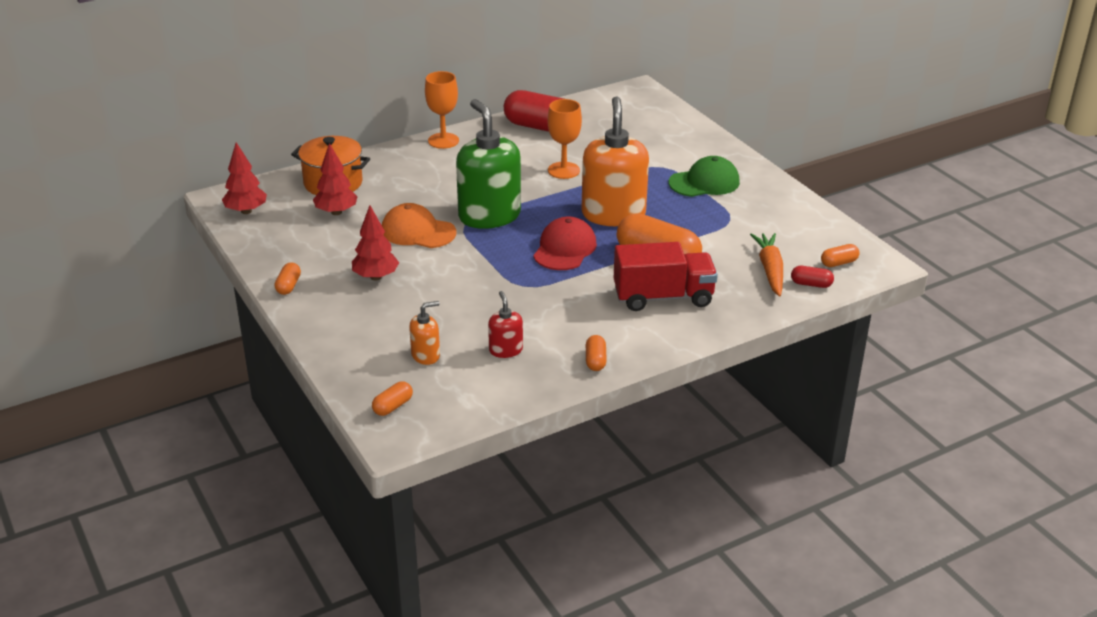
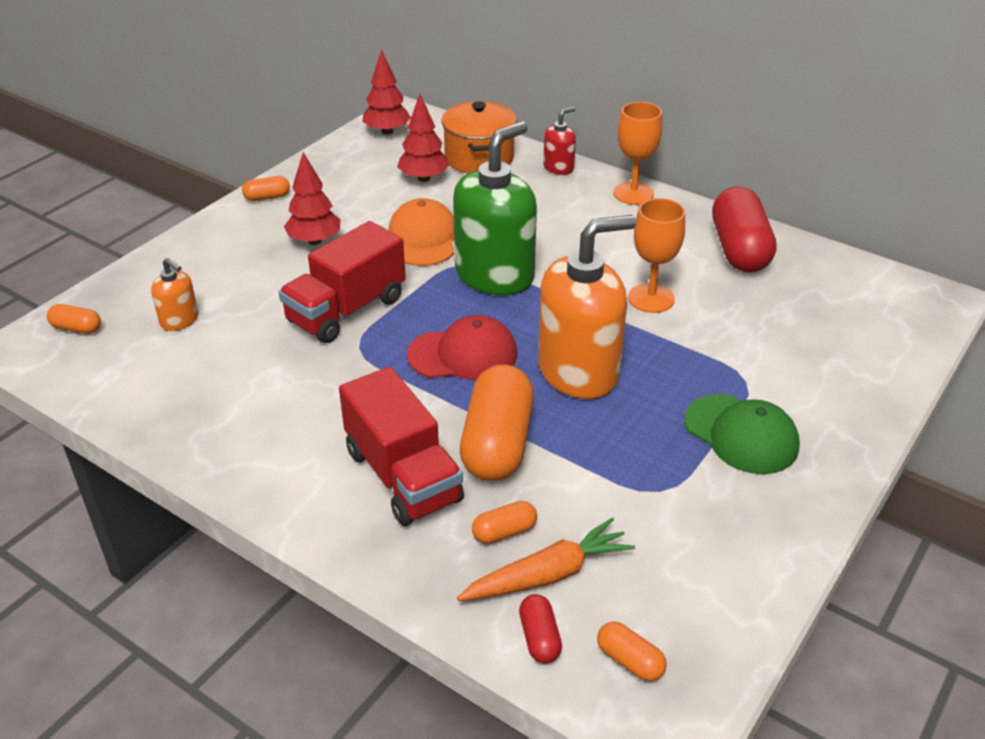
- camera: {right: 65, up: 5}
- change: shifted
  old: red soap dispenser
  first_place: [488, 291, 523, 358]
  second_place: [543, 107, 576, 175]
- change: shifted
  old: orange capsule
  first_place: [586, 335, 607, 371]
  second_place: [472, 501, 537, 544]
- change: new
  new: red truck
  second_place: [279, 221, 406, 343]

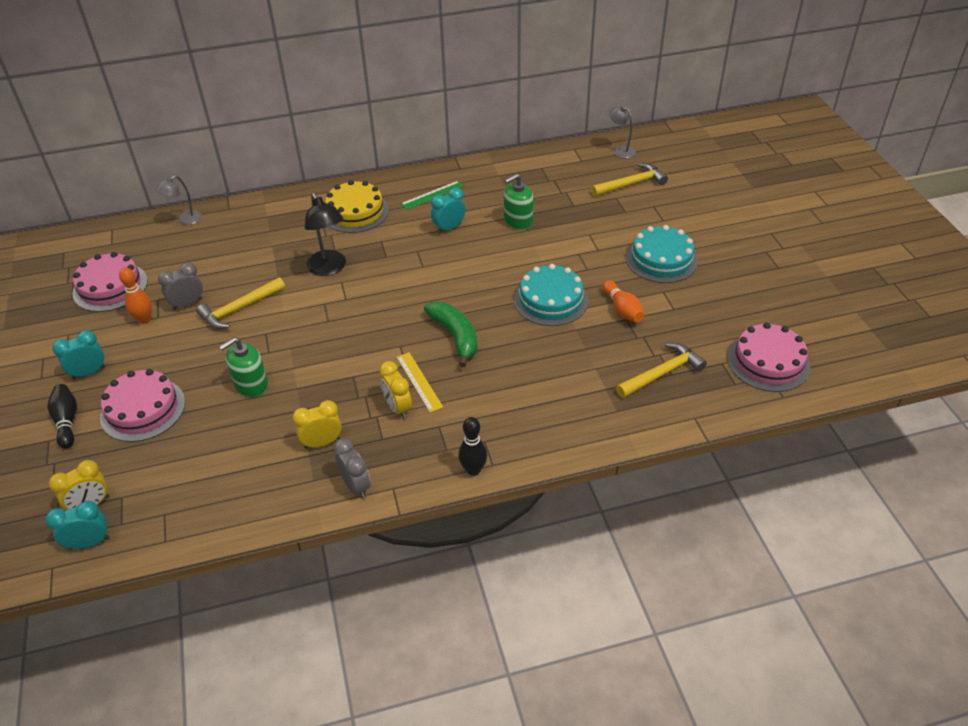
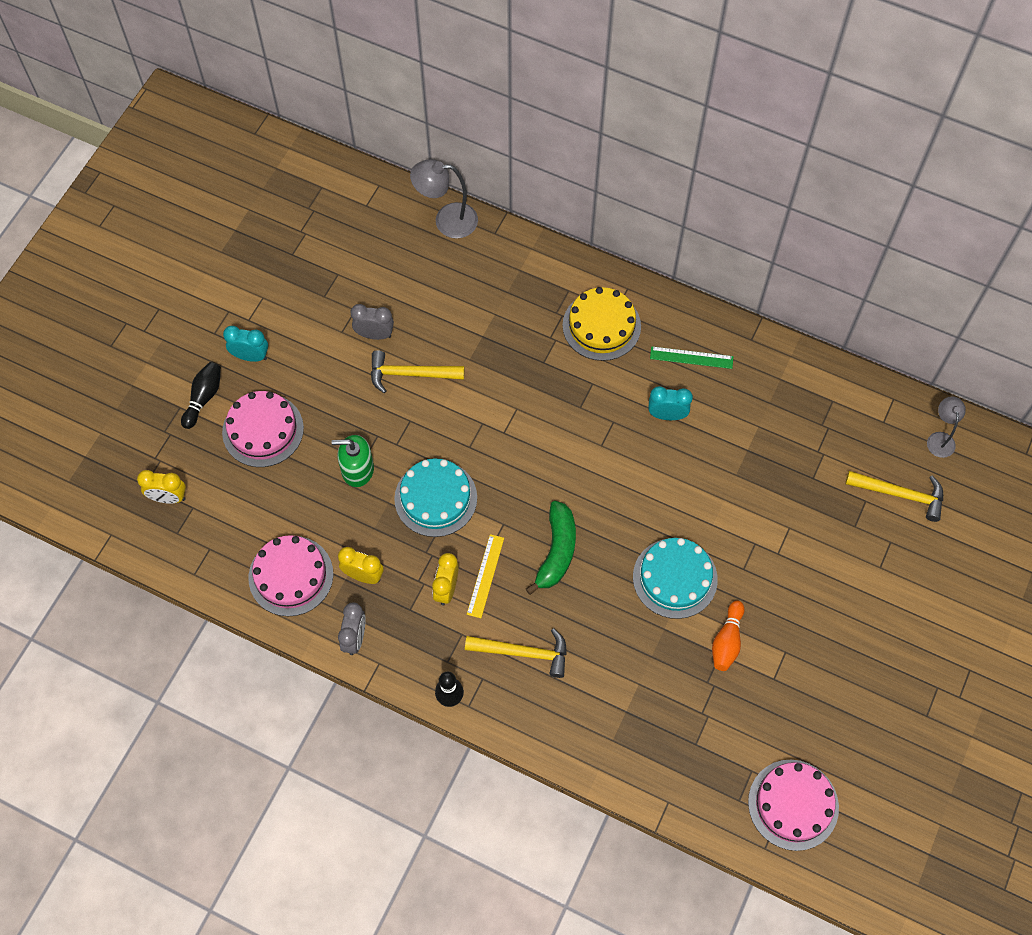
- camera: {right: 40, up: 20}
- change: gone
  old: turquoise clock
  first_place: [45, 501, 110, 549]
- change: shifted
  old: pink cake
  first_place: [73, 252, 148, 312]
  second_place: [248, 535, 333, 616]
- change: gone
  old: orange bowling pin
  first_place: [119, 268, 152, 324]
- change: scaled
  old: grey lamp
  first_place: [156, 176, 202, 225]
  second_place: [410, 159, 478, 239]
  factor: 1.6
- change: gone
  old: black lamp
  first_place: [304, 193, 346, 276]
- change: gone
  old: green soap dispenser
  first_place: [504, 174, 534, 229]
- change: shifted
  old: yellow hammer
  first_place: [616, 343, 707, 398]
  second_place: [465, 628, 567, 678]
- change: shifted
  old: turquoise cake
  first_place: [626, 225, 698, 283]
  second_place: [394, 458, 477, 537]

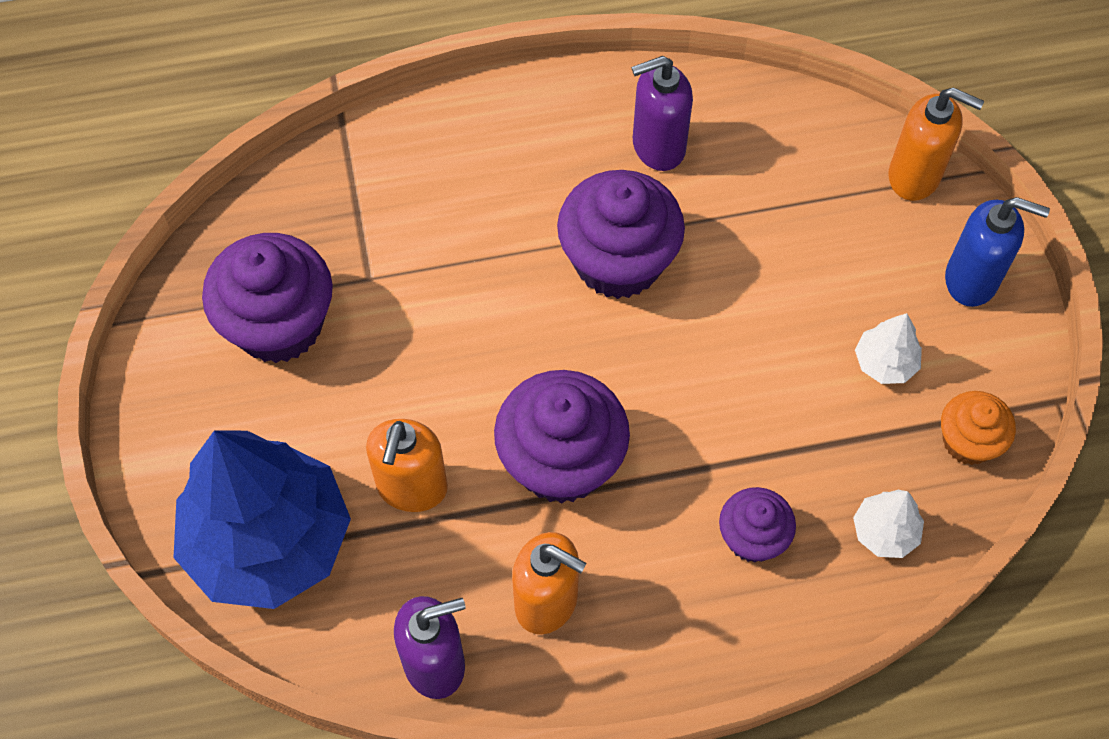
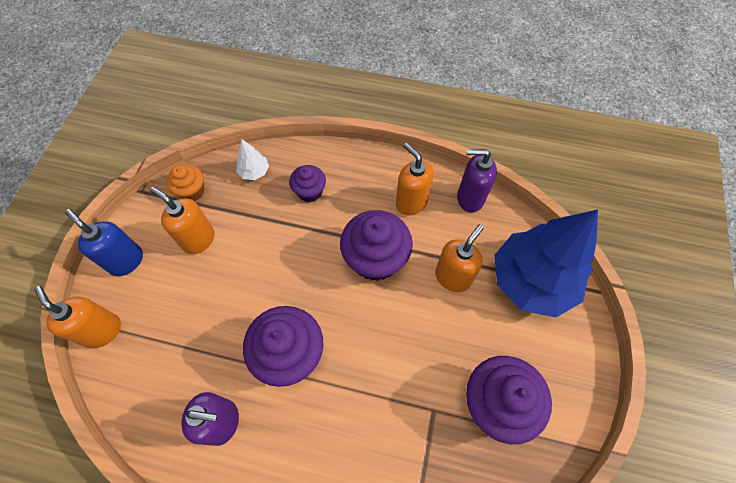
- camera: {right: -155, up: 0}
- change: swapped
  old: white tree
  new: orange soap dispenser
  first_place: [855, 313, 922, 384]
  second_place: [150, 187, 215, 254]

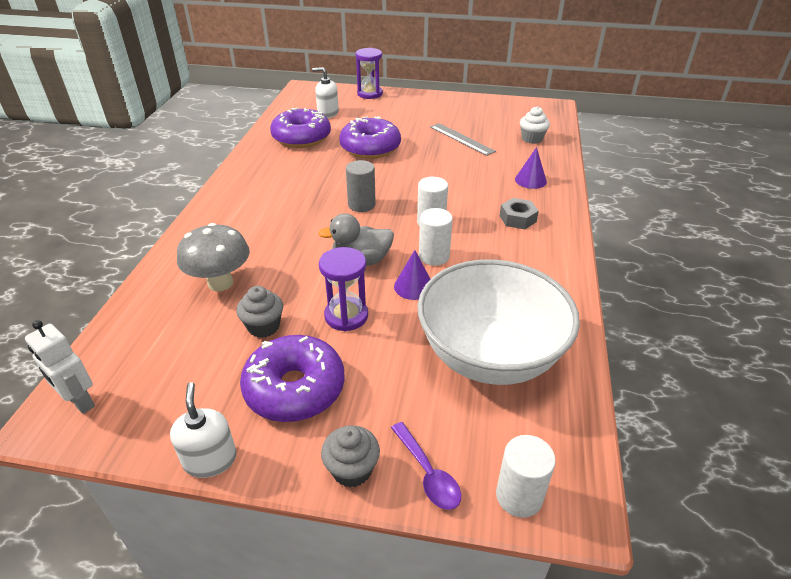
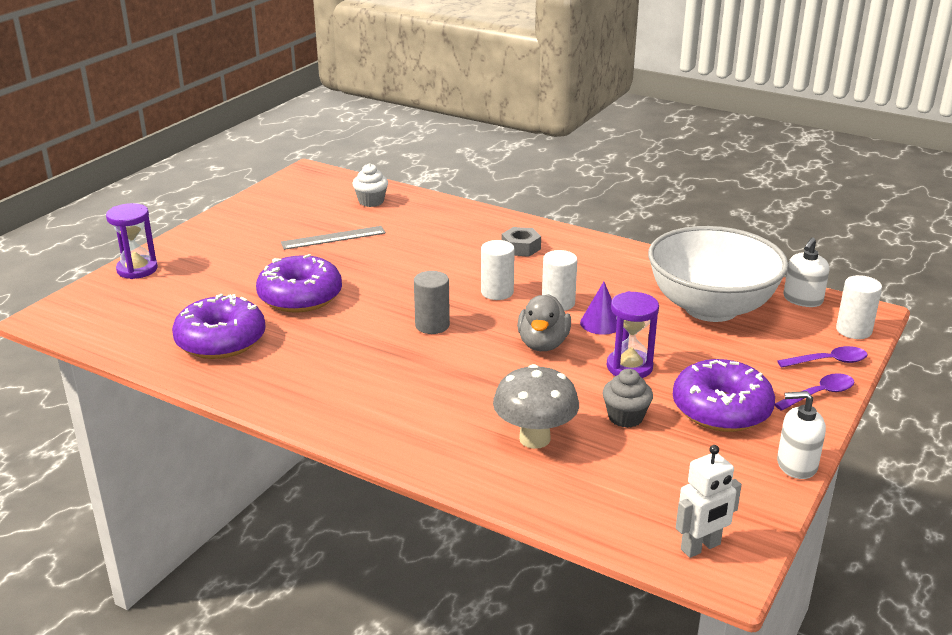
- camera: {right: -70, up: -10}
- change: shifted
  old: white soap dispenser
  first_place: [312, 67, 339, 118]
  second_place: [784, 238, 829, 307]
- change: swapped
  old: grey cupcake
  new: purple spoon
  first_place: [321, 425, 380, 487]
  second_place: [775, 373, 854, 411]
- change: gone
  old: purple cone
  first_place: [515, 147, 547, 189]

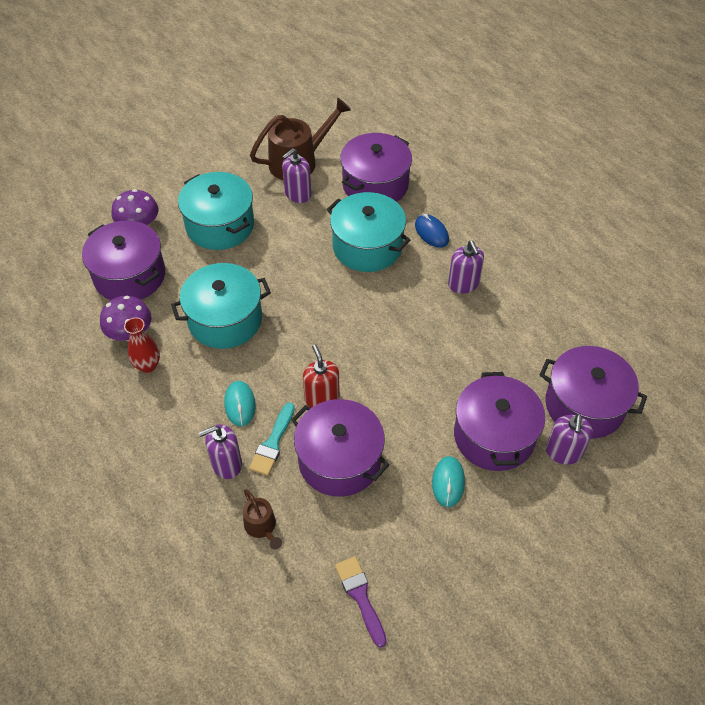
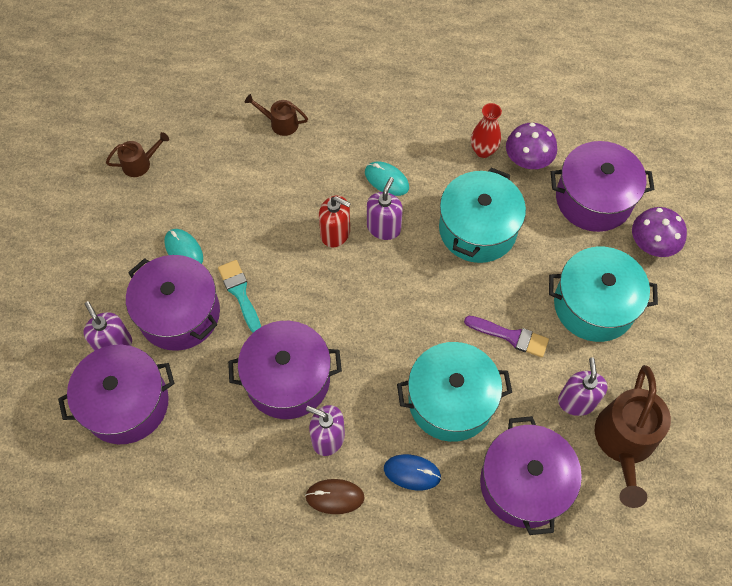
- camera: {right: 135, up: 10}
- change: shifted
  old: purple soap dispenser
  first_place: [199, 424, 242, 479]
  second_place: [367, 177, 403, 240]
- change: shifted
  old: turquoise brush
  first_place: [249, 402, 295, 476]
  second_place: [218, 260, 261, 333]
- change: shifted
  old: purple pot
  first_place: [291, 399, 389, 497]
  second_place: [228, 321, 342, 419]
- change: shifted
  old: purple brush
  first_place: [335, 556, 387, 648]
  second_place: [464, 316, 549, 357]
- change: new
  new: brown watering can
  second_place: [106, 132, 169, 177]
- change: new
  new: brown mouse
  second_place: [305, 479, 365, 514]

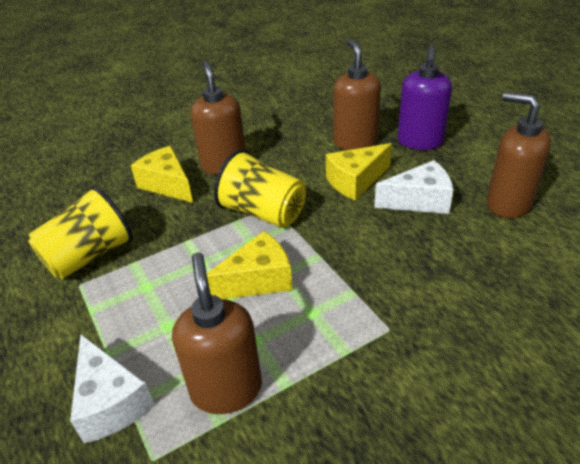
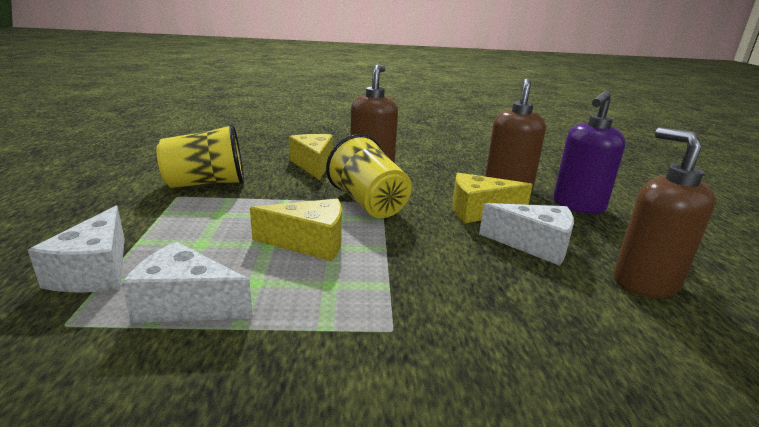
- camera: {right: 25, up: -15}
- change: swapped
  old: brown soap dispenser
  new: white cheese
  first_place: [172, 252, 262, 414]
  second_place: [122, 241, 253, 323]

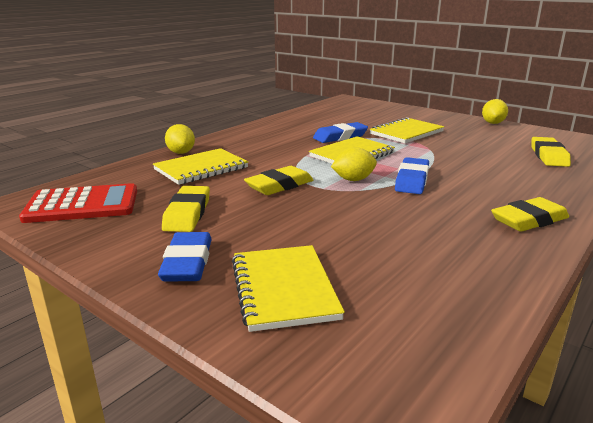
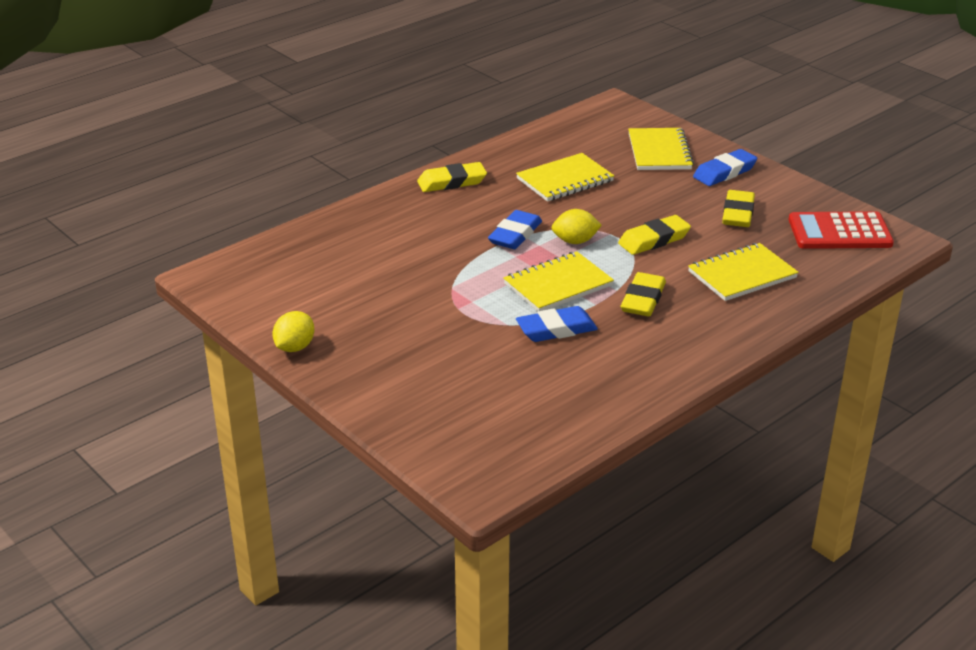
- camera: {right: -170, up: 10}
- change: rotated
  old: blue eraser
  first_place: [158, 232, 212, 282]
  second_place: [693, 149, 757, 186]
  degrees: 45
- change: gone
  old: yellow lemon
  first_place: [165, 124, 195, 154]
- change: shifted
  old: yellow notebook
  first_place: [369, 117, 444, 143]
  second_place: [516, 153, 614, 202]
- change: shifted
  old: yellow eraser
  first_place: [531, 137, 571, 167]
  second_place: [621, 272, 666, 316]

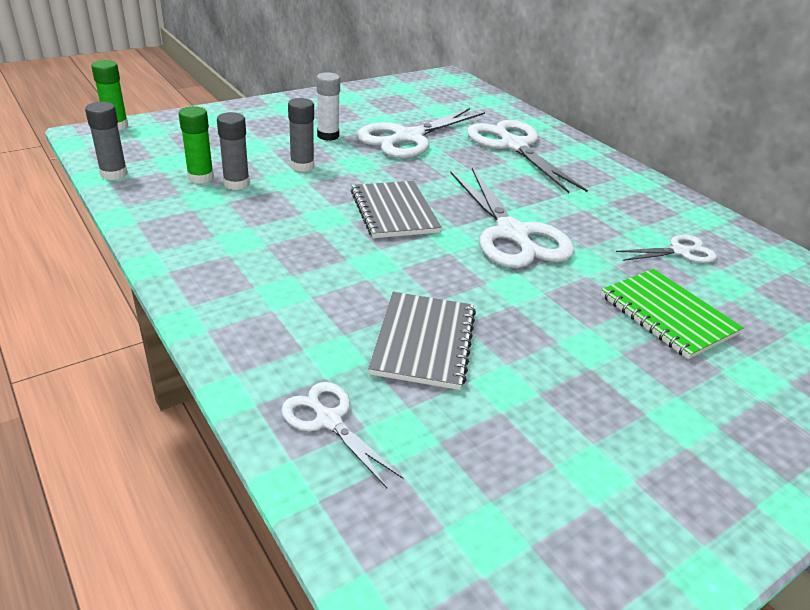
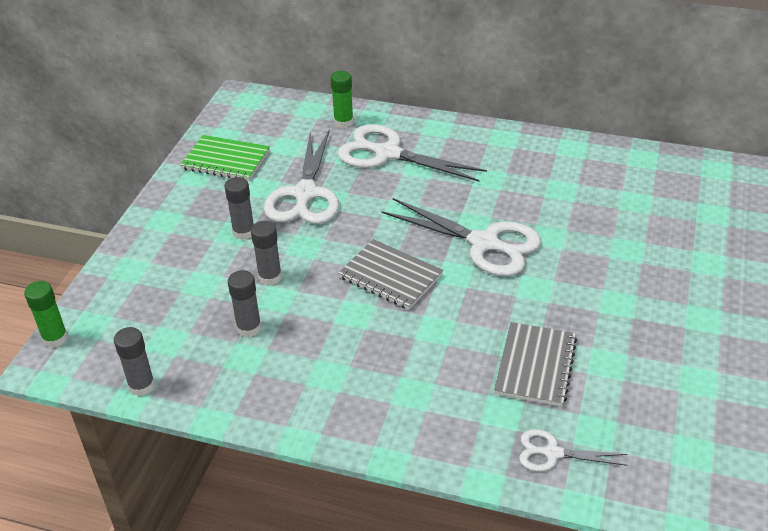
- camera: {right: -35, up: 5}
- change: shifted
  old: green glue stick
  first_place: [178, 106, 214, 184]
  second_place: [331, 71, 354, 128]
- change: repainted
  old: white glue stick
  new: grey glue stick
  first_place: [317, 72, 340, 141]
  second_place: [224, 177, 254, 240]
- change: rotated
  old: grey notebook
  first_place: [368, 292, 476, 390]
  second_place: [494, 322, 577, 407]
  degrees: 45
- change: shifted
  old: green notebook
  first_place: [601, 269, 744, 359]
  second_place: [180, 135, 270, 181]
- change: gone
  old: white scissors
  first_place: [616, 235, 717, 263]

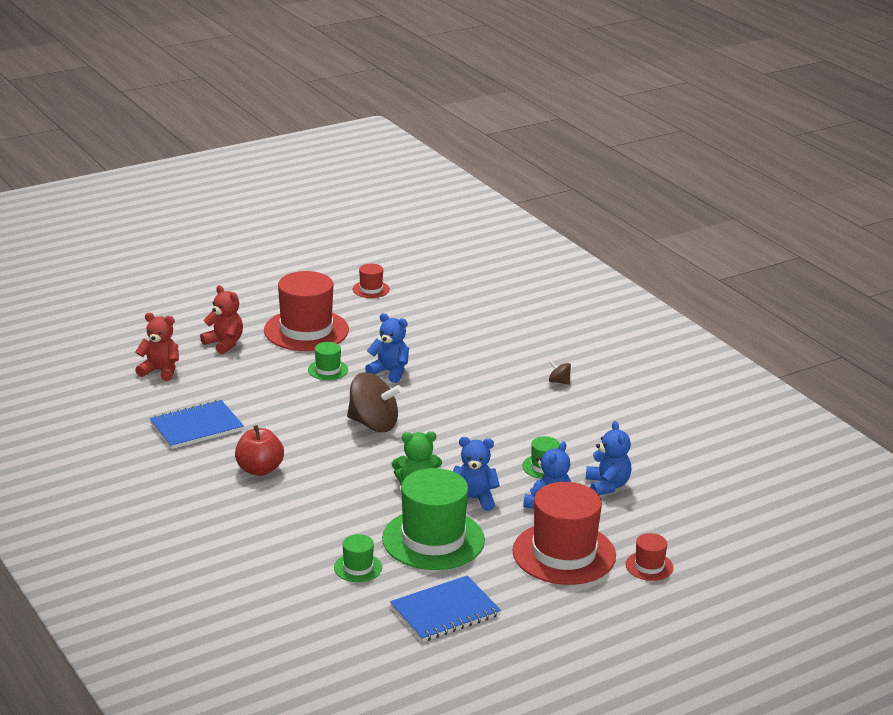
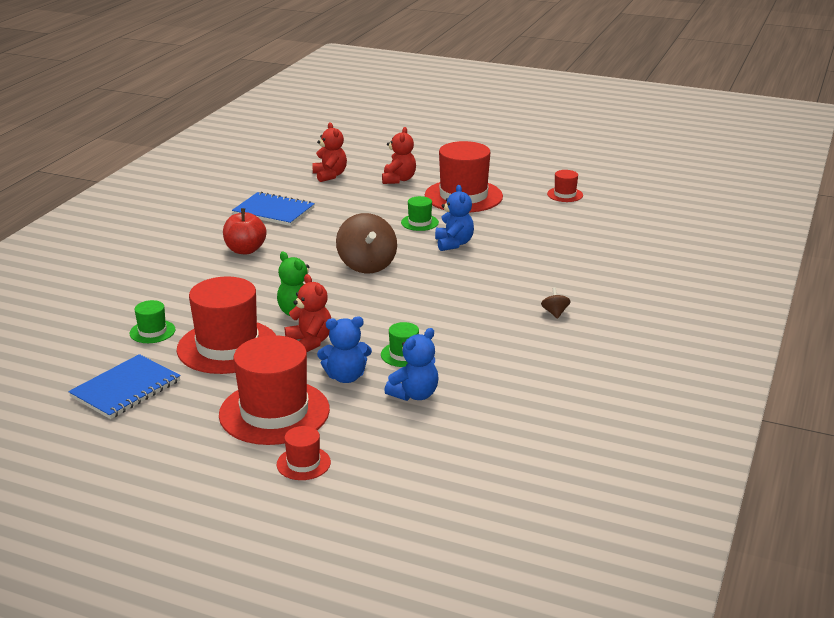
- camera: {right: 55, up: 0}
- change: repainted
  old: green hat
  new: red hat
  first_place: [382, 468, 485, 570]
  second_place: [177, 276, 276, 374]
- change: rotated
  old: blue notebook
  first_place: [390, 576, 501, 642]
  second_place: [68, 354, 180, 419]
  degrees: -75
- change: repainted
  old: blue teddy bear
  new: red teddy bear
  first_place: [453, 437, 500, 511]
  second_place: [285, 274, 331, 352]

